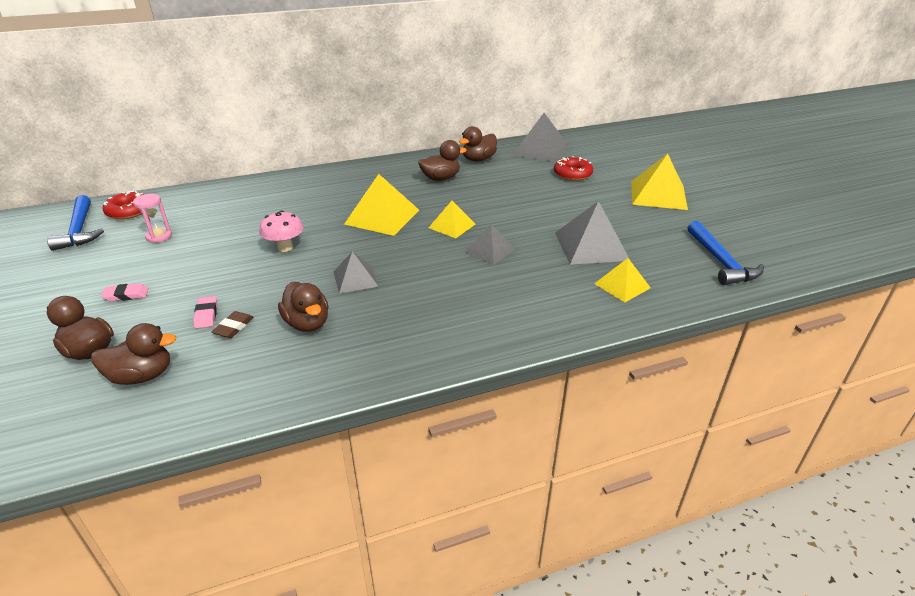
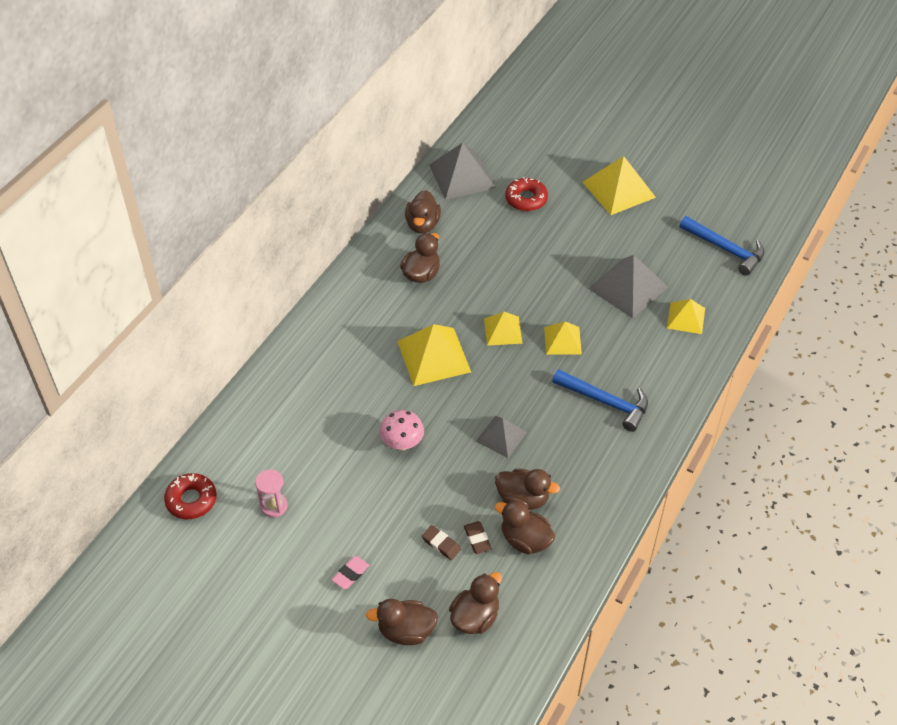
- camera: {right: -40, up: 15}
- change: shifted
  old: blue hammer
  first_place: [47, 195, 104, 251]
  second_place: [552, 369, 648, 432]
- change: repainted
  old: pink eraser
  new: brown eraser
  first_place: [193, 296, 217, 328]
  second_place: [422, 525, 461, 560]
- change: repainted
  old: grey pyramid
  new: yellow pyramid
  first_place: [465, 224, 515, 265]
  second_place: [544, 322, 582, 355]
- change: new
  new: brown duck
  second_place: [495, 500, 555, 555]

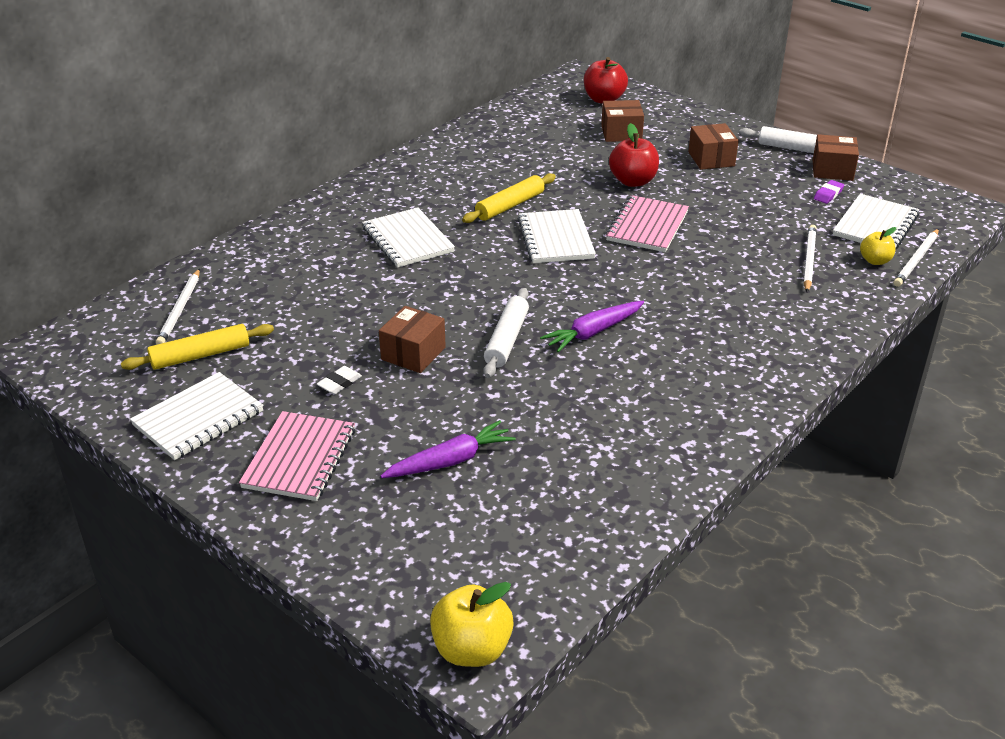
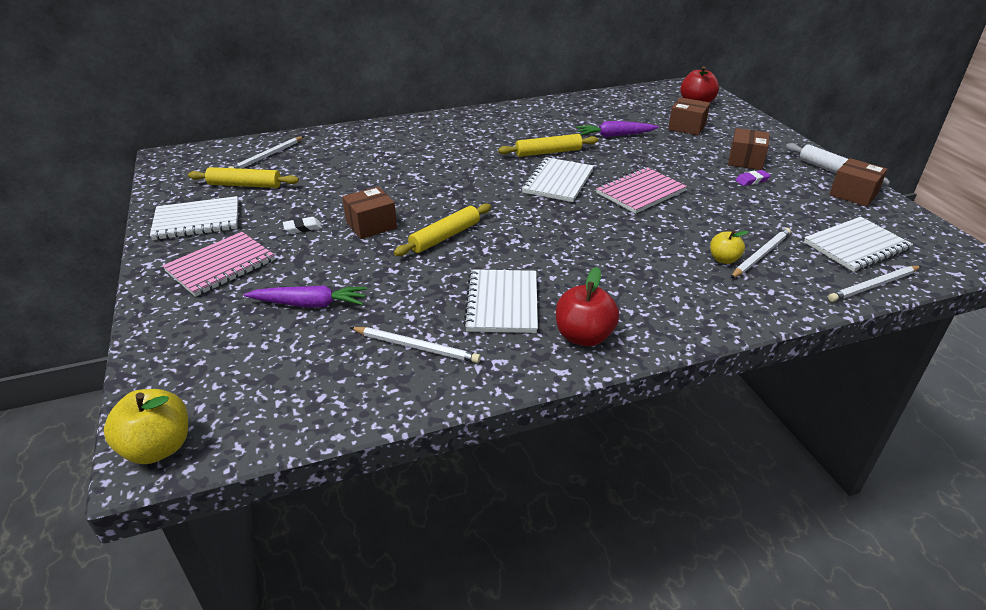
- camera: {right: 30, up: 0}
- change: shifted
  old: white notebook
  first_place: [362, 207, 455, 268]
  second_place: [463, 269, 538, 333]
- change: repainted
  old: white rolling pin
  new: yellow rolling pin
  first_place: [483, 288, 529, 378]
  second_place: [394, 204, 491, 256]
- change: shifted
  old: purple carrot
  first_place: [540, 301, 644, 352]
  second_place: [576, 121, 659, 137]
- change: shifted
  old: red apple
  first_place: [609, 123, 659, 187]
  second_place: [556, 267, 619, 347]
- change: shifted
  old: purple eraser
  first_place: [814, 180, 844, 204]
  second_place: [735, 170, 771, 186]
- change: shifted
  old: yellow apple
  first_place: [860, 227, 896, 265]
  second_place: [710, 230, 749, 264]
- change: new
  new: white pencil
  second_place: [350, 327, 481, 363]

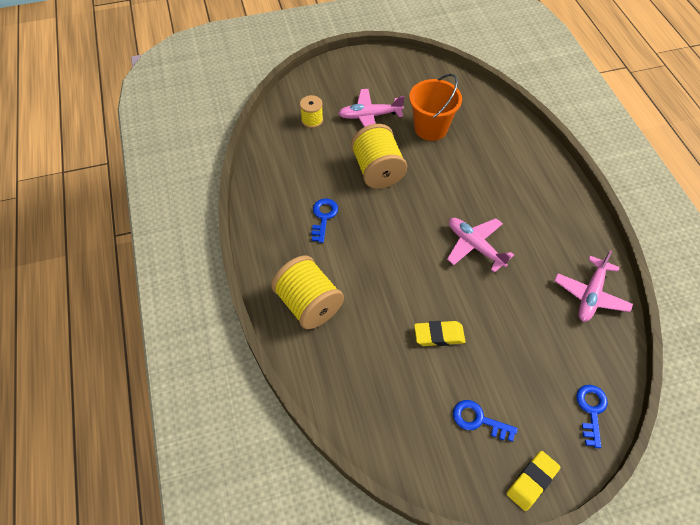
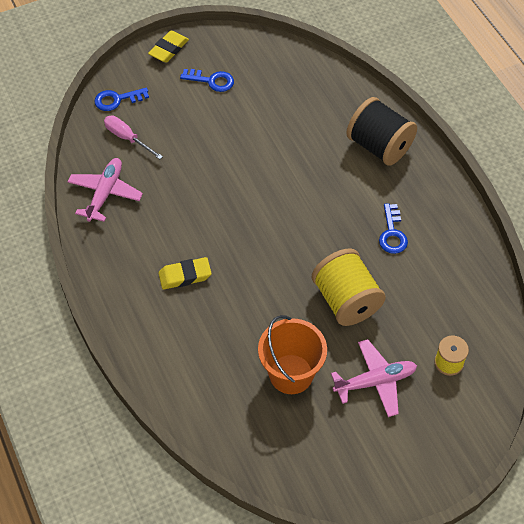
- camera: {right: 170, up: 0}
- change: repainted
  old: yellow spool
  new: black spool
  first_place: [271, 255, 344, 329]
  second_place: [346, 97, 417, 166]
- change: shifted
  old: yellow eraser
  first_place: [414, 321, 466, 346]
  second_place: [158, 257, 212, 290]
- change: gone
  old: pink plane
  first_place: [447, 218, 514, 273]
- change: rotated
  old: blue key
  first_place: [576, 385, 608, 448]
  second_place: [94, 87, 149, 111]
  degrees: 75
- change: new
  new: pink screwdriver
  second_place: [104, 116, 163, 159]

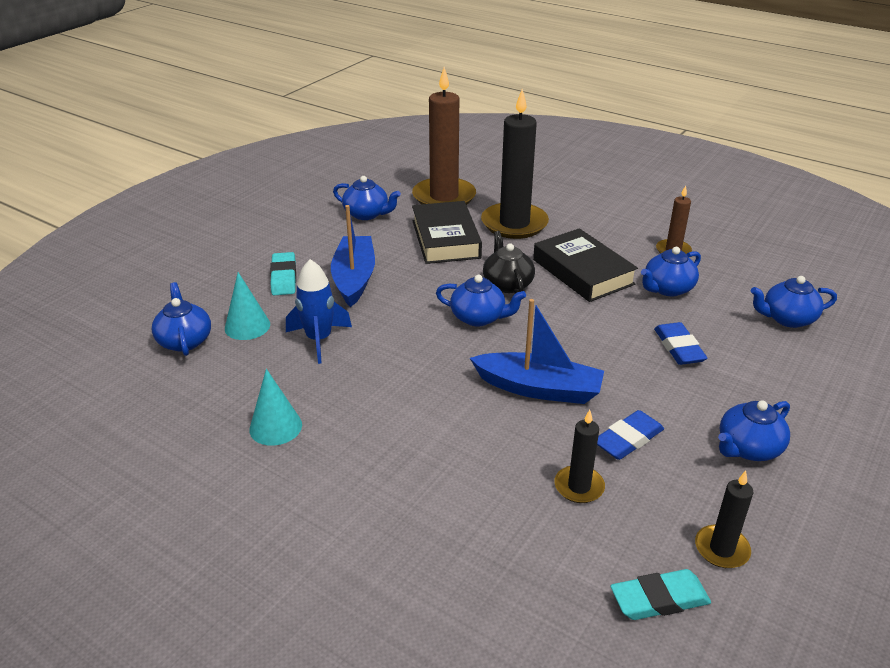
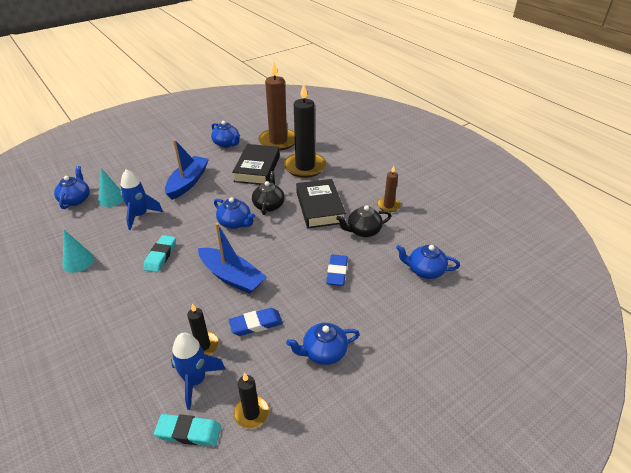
- camera: {right: 20, up: 5}
- change: shifted
  old: turquoise eraser
  first_place: [270, 252, 296, 295]
  second_place: [143, 235, 176, 272]
- change: repainted
  old: blue teapot
  new: black teapot
  first_place: [641, 247, 701, 296]
  second_place: [336, 205, 391, 237]
- change: new
  new: blue rocket
  second_place: [171, 333, 226, 410]

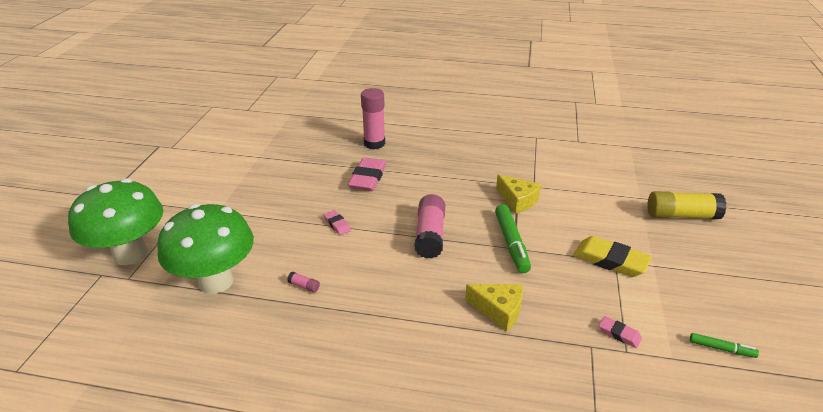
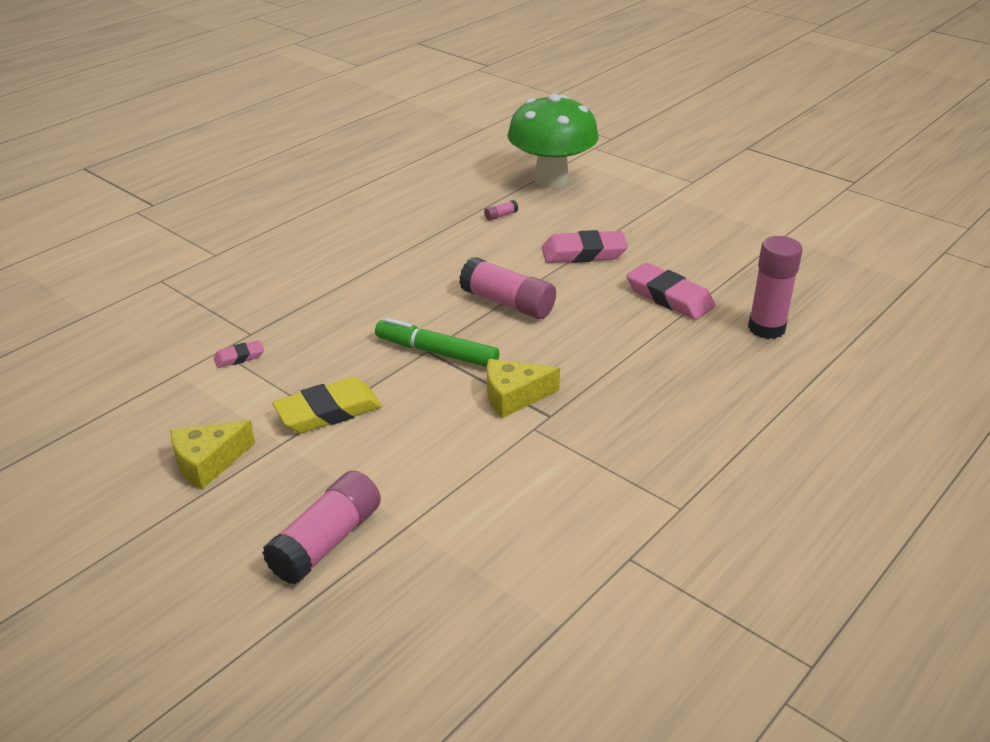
- camera: {right: 120, up: 0}
- change: gone
  old: green mushroom
  first_place: [68, 178, 163, 265]
- change: scaled
  old: pink eraser
  first_place: [324, 210, 351, 235]
  second_place: [542, 230, 628, 263]
  factor: 1.97
- change: shifted
  old: yellow cheese
  first_place: [465, 284, 523, 332]
  second_place: [170, 420, 255, 489]
- change: repainted
  old: yellow glue stick
  new: pink glue stick
  first_place: [647, 191, 726, 219]
  second_place: [262, 470, 381, 584]
- change: gone
  old: green marker
  first_place: [690, 333, 759, 358]

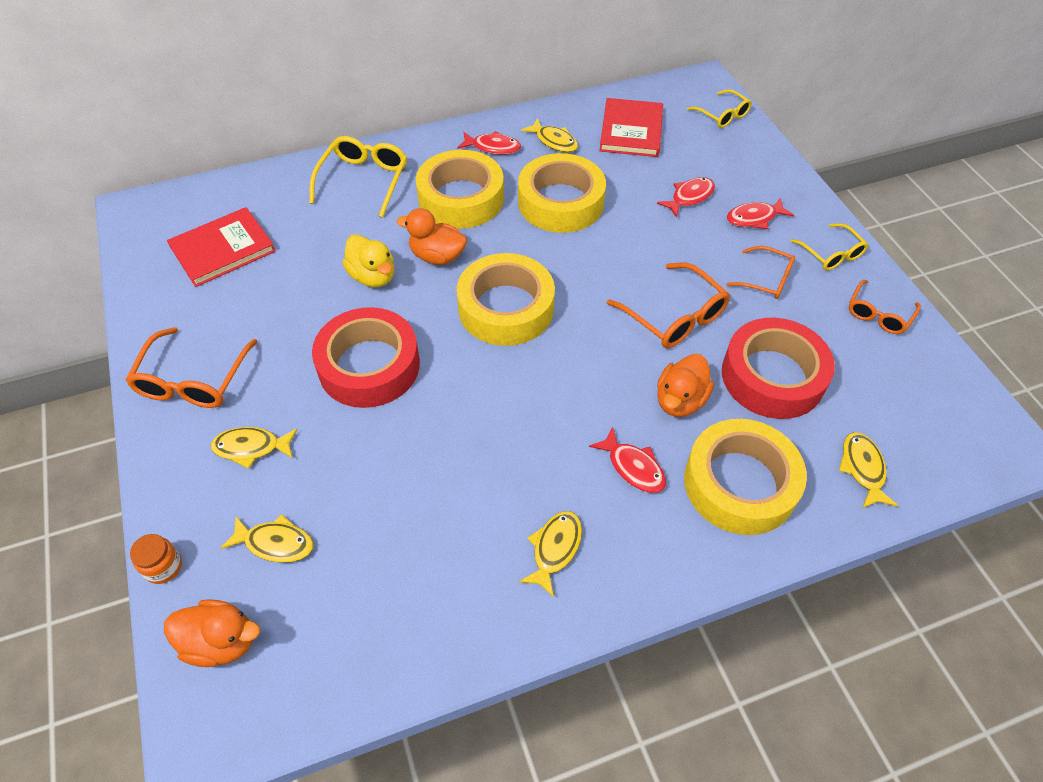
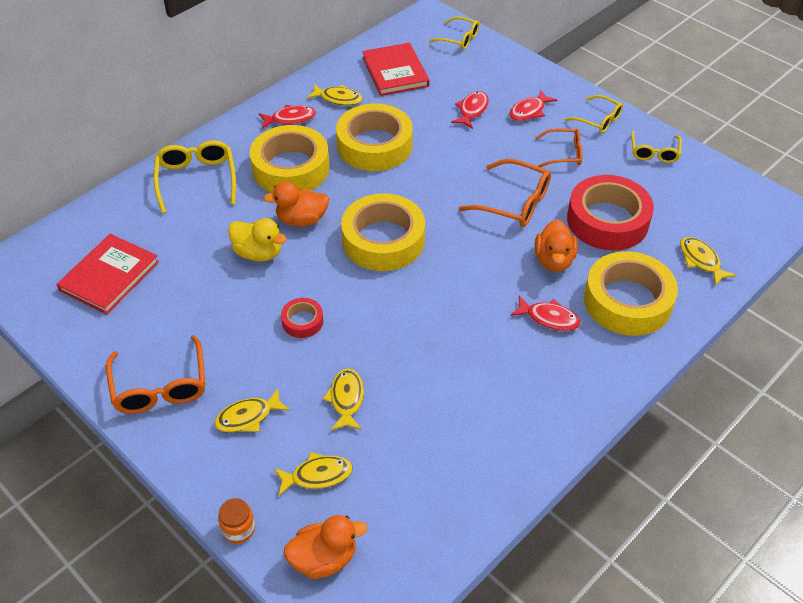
- camera: {right: -25, up: -5}
- change: scaled
  old: red tape
  first_place: [312, 307, 420, 408]
  second_place: [281, 298, 324, 338]
  factor: 0.47
- change: shifted
  old: yellow fish
  first_place: [519, 511, 582, 597]
  second_place: [323, 369, 364, 430]
- change: repainted
  old: orange glasses
  new: yellow glasses
  first_place: [849, 280, 921, 334]
  second_place: [631, 131, 682, 163]

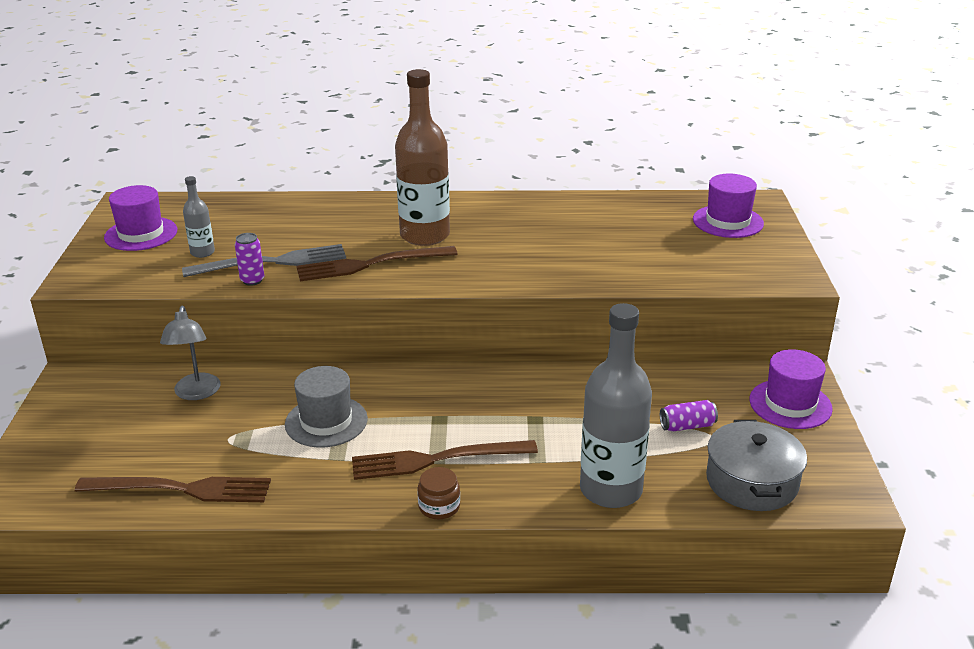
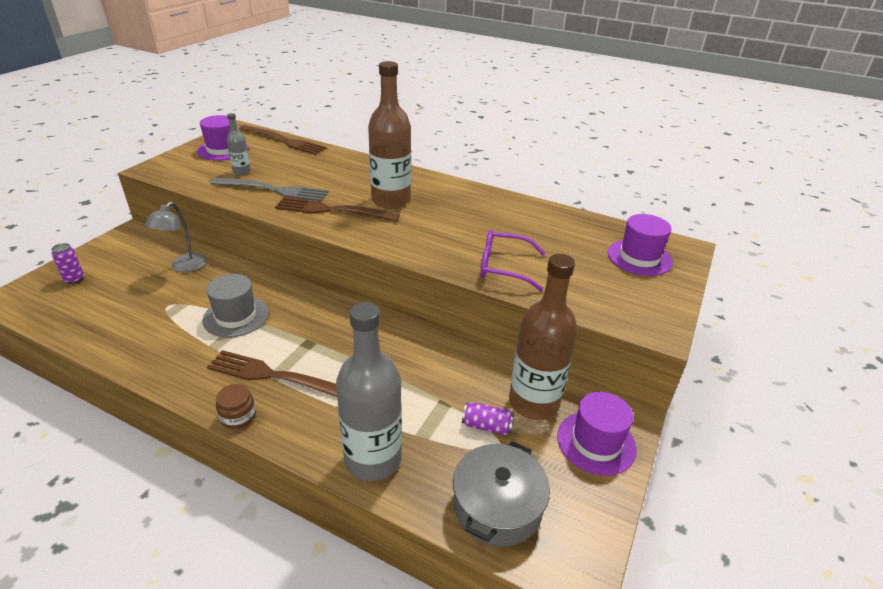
- camera: {right: 25, up: 5}
- change: shifted
  old: brown fork
  first_place: [75, 477, 271, 502]
  second_place: [239, 125, 327, 155]
- change: shifted
  old: purple can
  first_place: [235, 233, 264, 286]
  second_place: [51, 243, 84, 284]
- change: new
  new: purple glasses
  second_place: [481, 230, 546, 291]
- change: new
  new: brown bottle
  second_place: [509, 254, 578, 420]

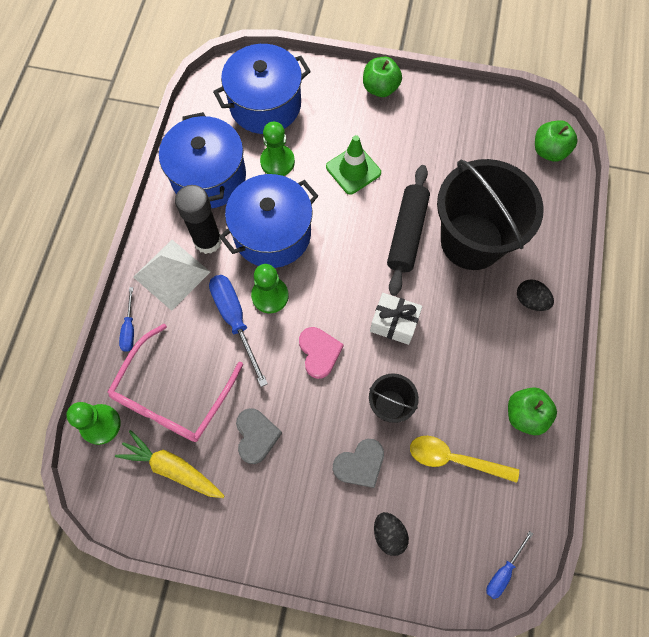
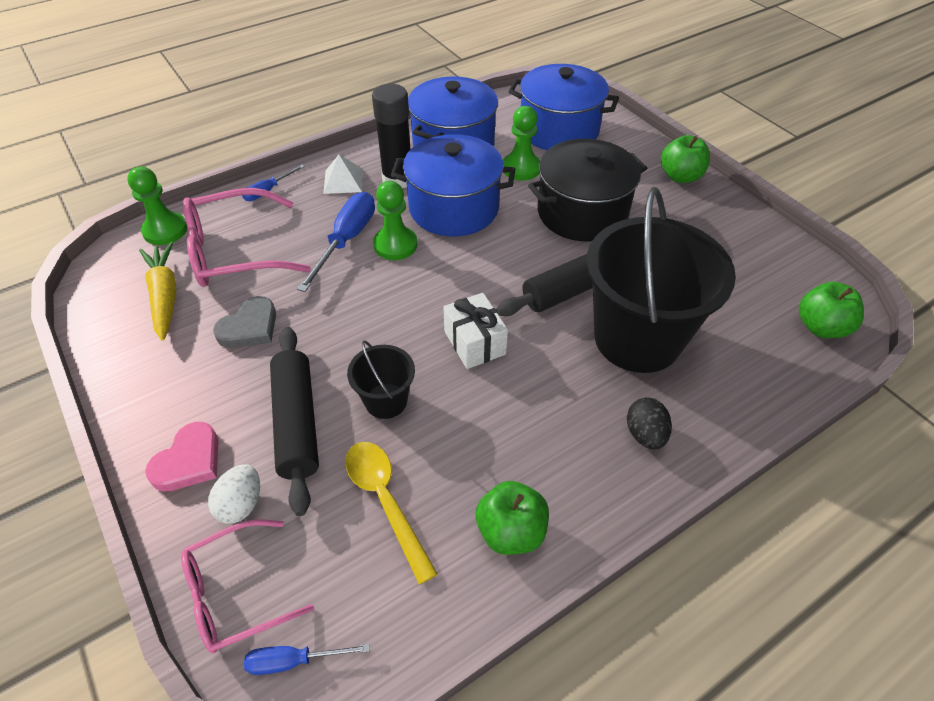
- camera: {right: 45, up: -20}
- change: scaled
  old: white pyramid
  first_place: [133, 240, 210, 311]
  second_place: [323, 155, 363, 194]
  factor: 0.63
- change: shifted
  old: pink heart
  first_place: [299, 327, 344, 379]
  second_place: [145, 422, 219, 491]
- change: swapped
  old: green traffic cone
  new: black pot
  first_place: [326, 135, 381, 195]
  second_place: [528, 139, 647, 242]
- change: swapped
  old: grey heart
  new: black rolling pin
  first_place: [333, 439, 384, 488]
  second_place: [270, 327, 319, 516]
- change: repainted
  old: black egg
  new: white egg
  first_place: [374, 512, 409, 556]
  second_place: [208, 464, 260, 524]
- change: new
  new: pink glasses
  second_place: [181, 519, 314, 653]

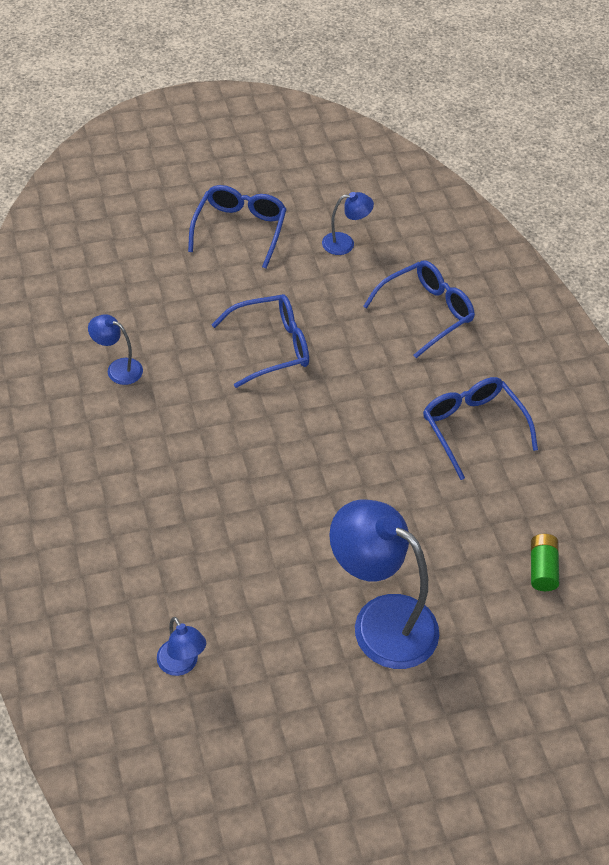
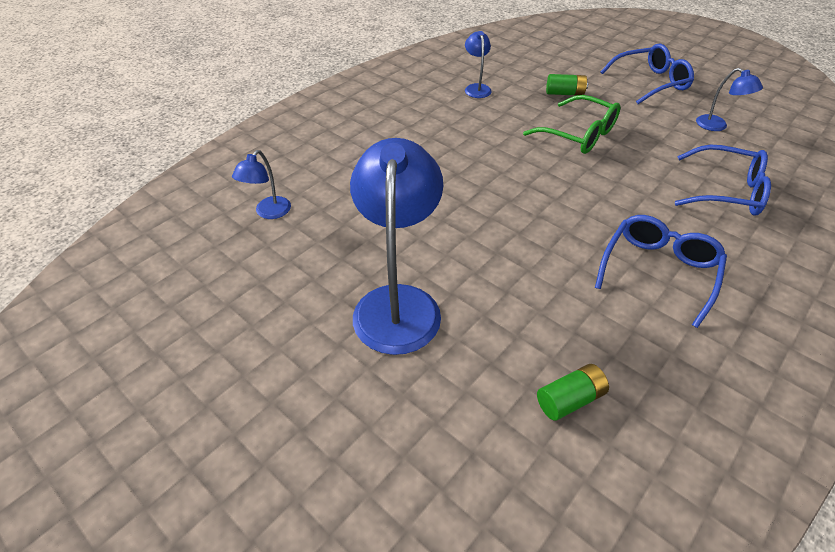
- camera: {right: 60, up: -5}
- change: repainted
  old: blue glasses
  new: green glasses
  first_place: [212, 294, 309, 388]
  second_place: [523, 95, 621, 154]
- change: new
  new: green battery
  second_place: [546, 74, 588, 95]

